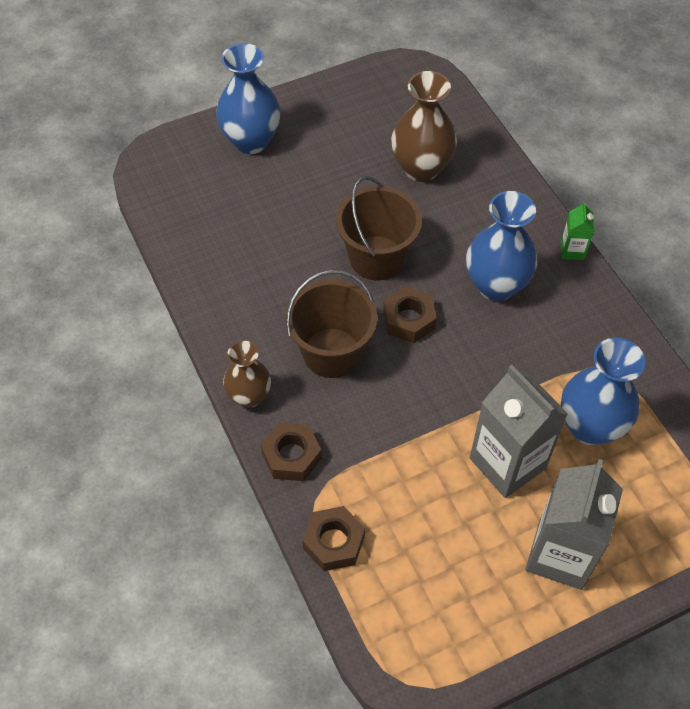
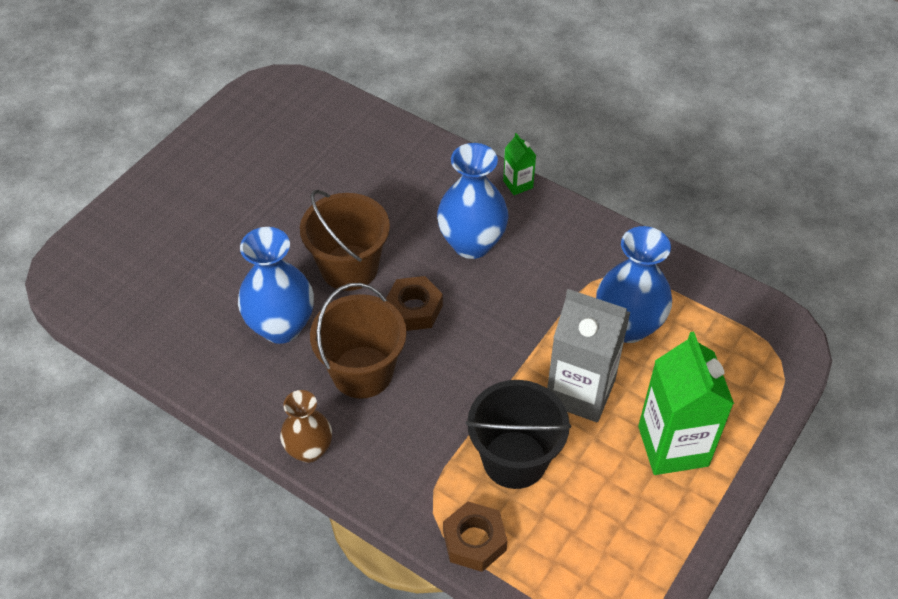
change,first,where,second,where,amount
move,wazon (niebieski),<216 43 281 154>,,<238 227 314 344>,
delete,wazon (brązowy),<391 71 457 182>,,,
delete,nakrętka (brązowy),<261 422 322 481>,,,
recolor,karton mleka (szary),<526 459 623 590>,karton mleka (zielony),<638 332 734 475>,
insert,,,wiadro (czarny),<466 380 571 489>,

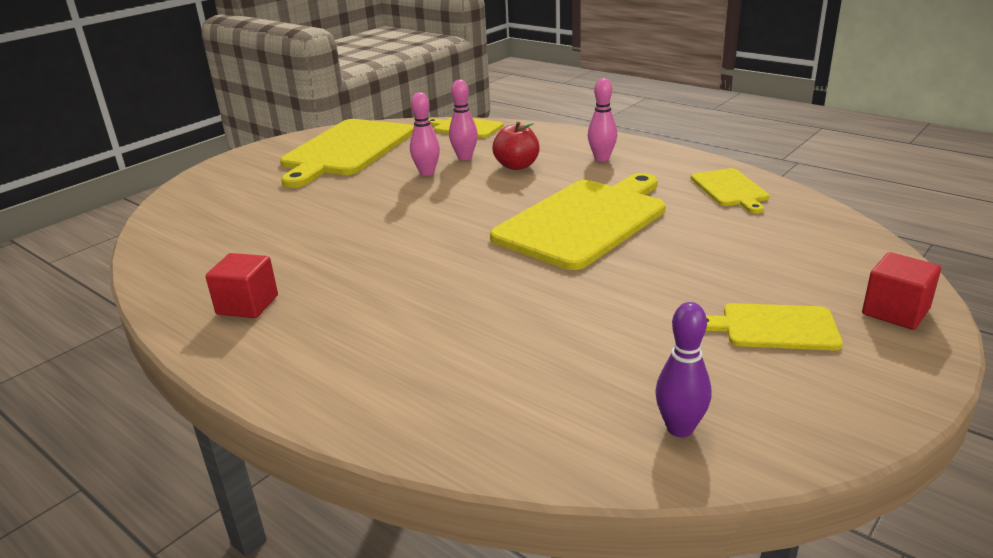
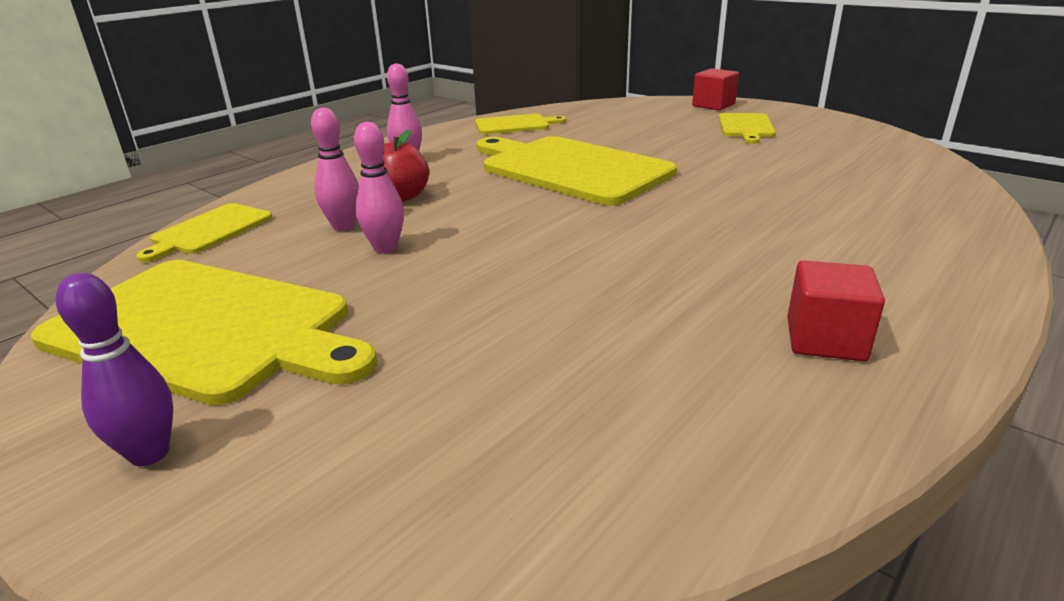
change,first,where,second,where,amount
move,kręgiel (fioletowy),<655 302 711 437>,,<56 273 173 466>,

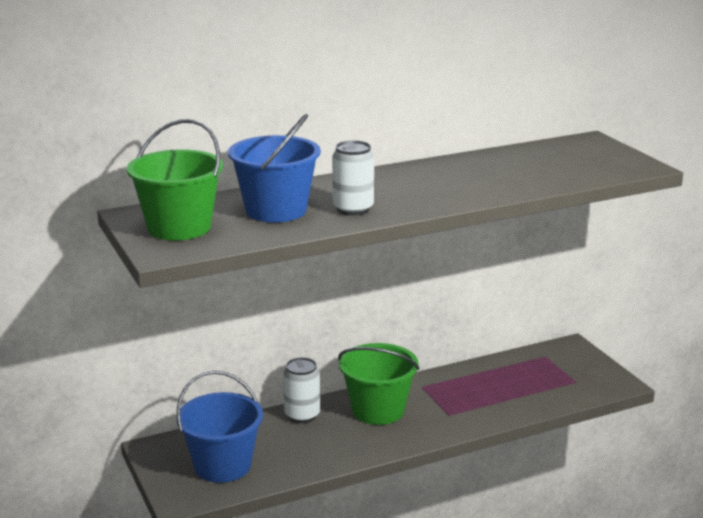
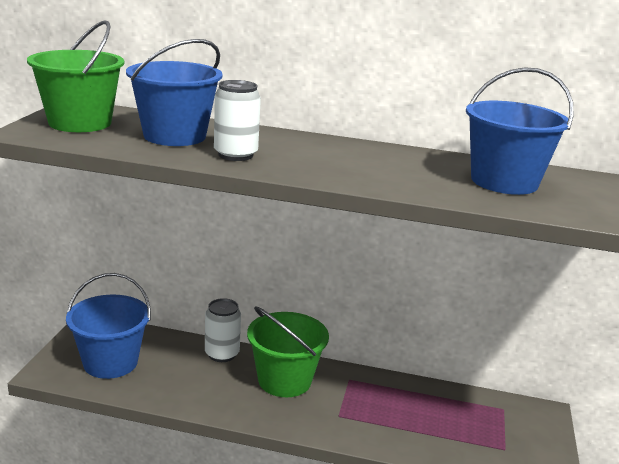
change,first,where,second,where,amount
insert,,,wiadro (niebieski),<466 67 573 195>,

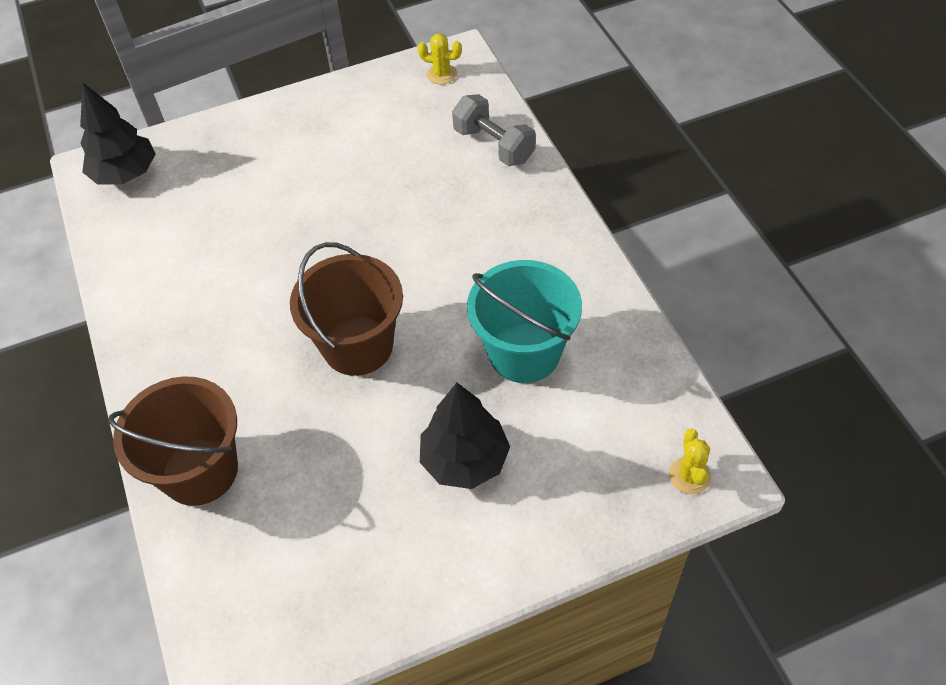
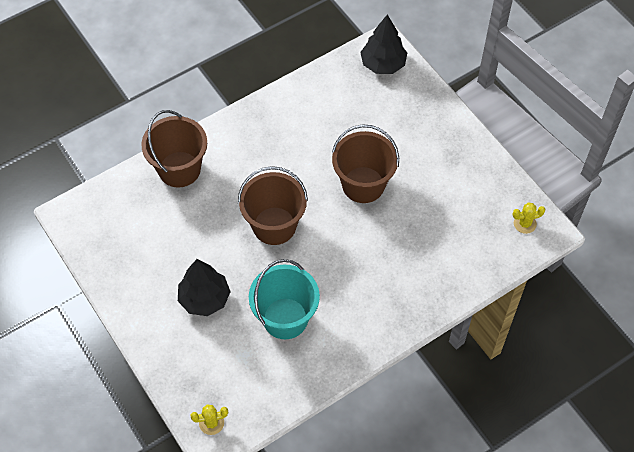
change,first,where,second,where,amount
rotate,kaktus (żółty),<417 34 462 84>,,<513 202 546 234>,75 degrees clockwise
delete,hantel (szary),<452 94 536 166>,,,
insert,,,wiadro (brązowy),<332 124 399 203>,

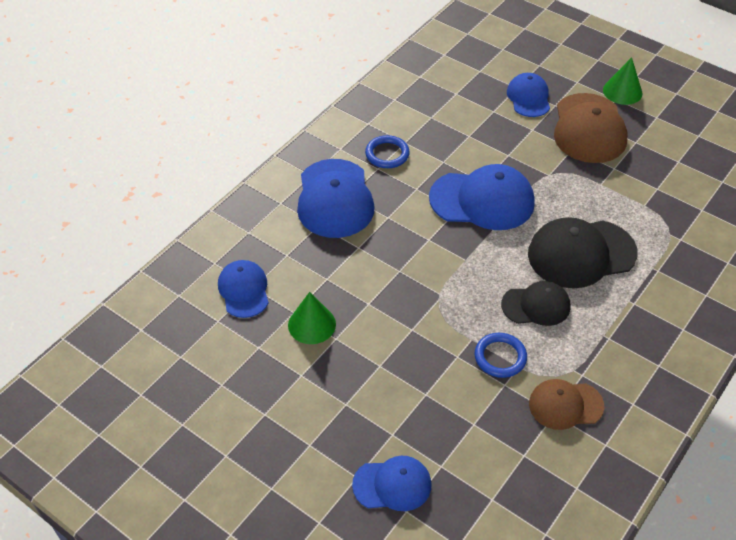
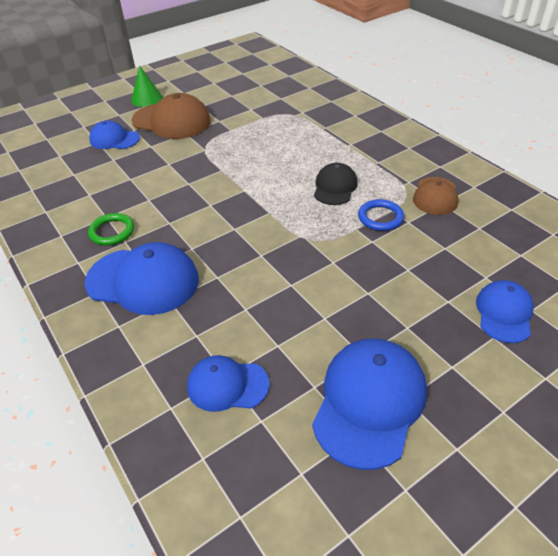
change,first,where,second,where,amount
recolor,pierścień (niebieski),<365 135 410 168>,pierścień (zielony),<88 213 134 245>,
move,czapka (niebieski),<429 164 535 230>,,<312 339 427 470>,
delete,czapka (czarny),<528 217 638 288>,,,
delete,stożek (zielony),<288 292 336 344>,,,

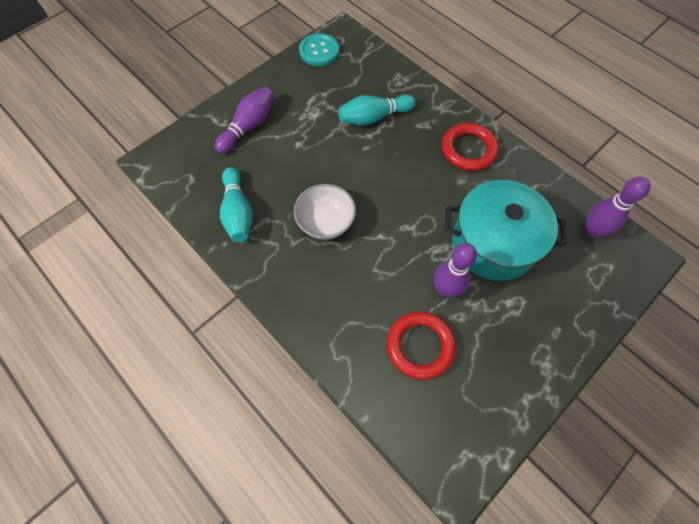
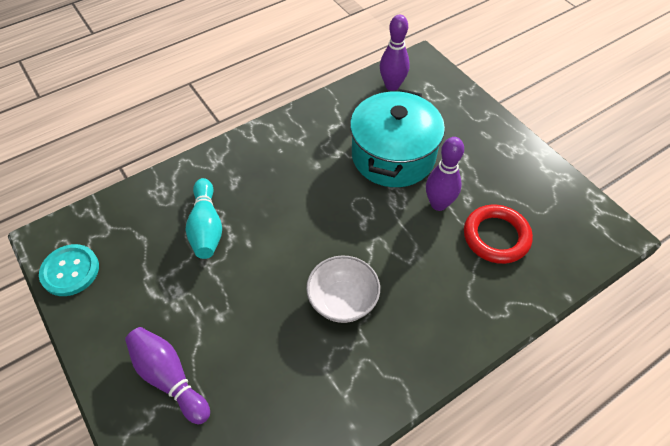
change,first,where,second,where,amount
delete,pierścień (czerwony),<442 123 499 171>,,,
delete,kręgiel (turkusowy),<220 167 253 242>,,,

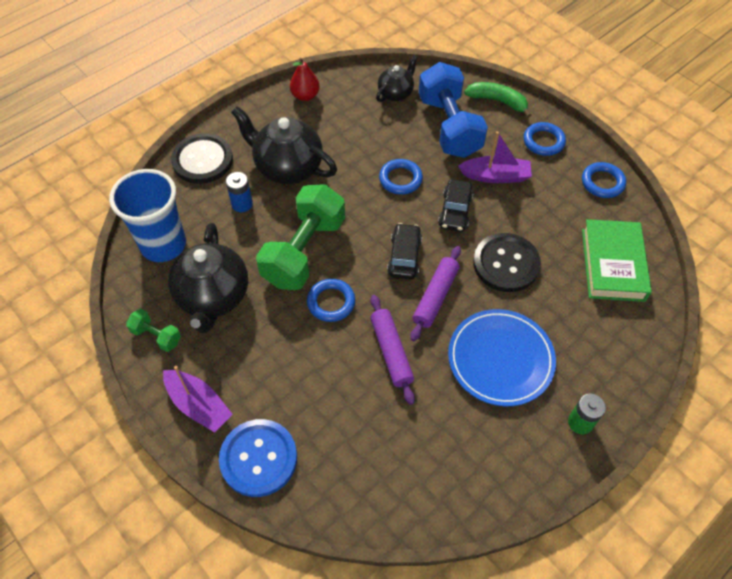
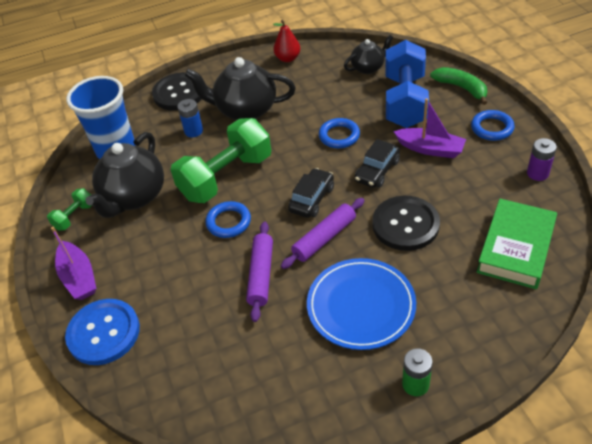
change,first,where,second,where,amount
rotate,imbryk (czarny),<231 106 337 184>,,<185 57 296 120>,45 degrees counterclockwise
replace,pierścień (niebieski),<582 162 626 198>,bateria (fioletowy),<527 138 557 181>,
rotate,hantel (zielony),<126 309 181 352>,,<47 188 91 230>,75 degrees clockwise

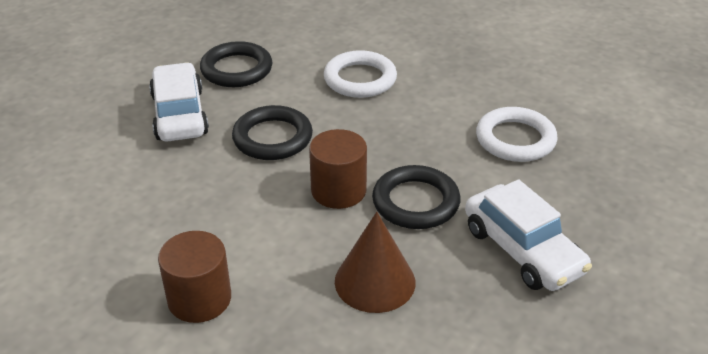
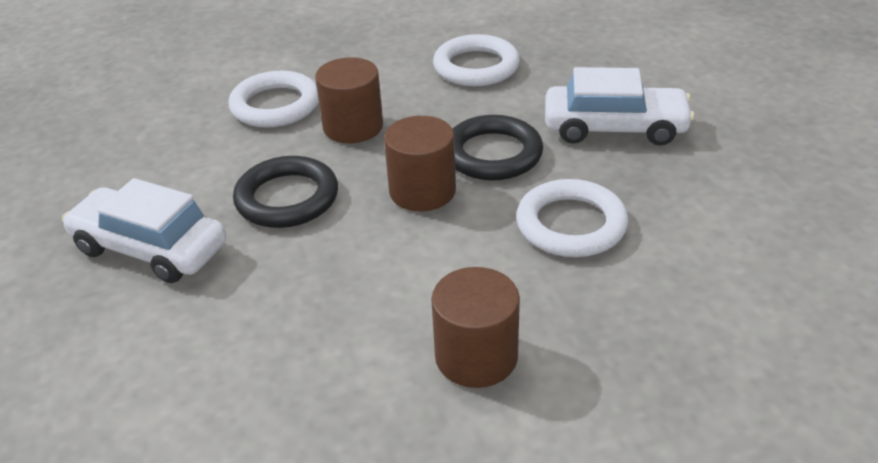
change,first,where,second,where,amount
delete,pierścień (czarny),<200 41 272 87>,,,
replace,stożek (brązowy),<335 212 415 313>,pierścień (biały),<516 179 628 257>,
insert,,,walec (brązowy),<315 57 383 143>,

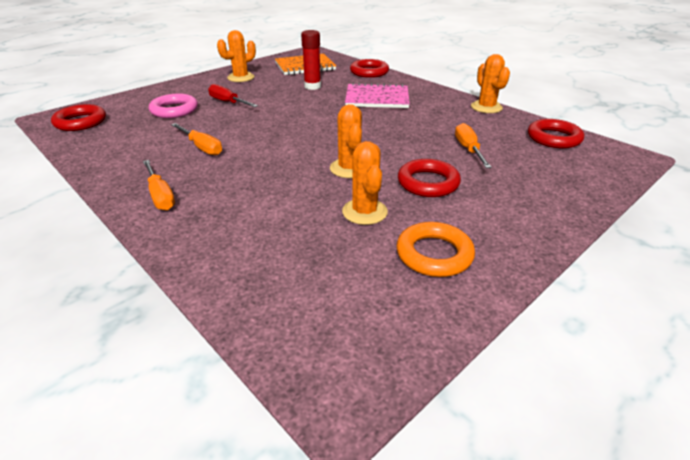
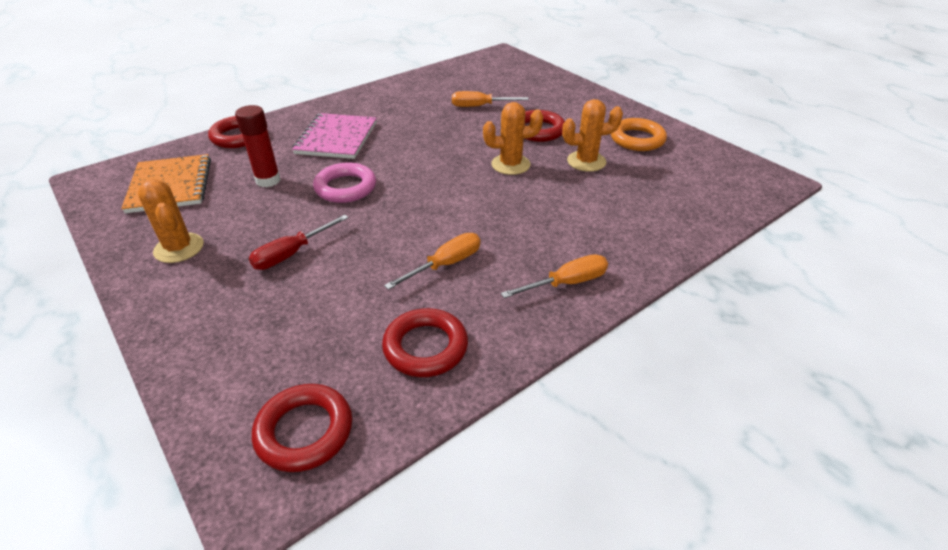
change,first,where,second,where,amount
delete,kaktus (pomarańczowy),<471 54 510 113>,,,
move,pierścień (różowy),<149 93 198 118>,,<313 163 376 203>,
move,pierścień (czerwony),<528 119 584 149>,,<382 308 468 377>,

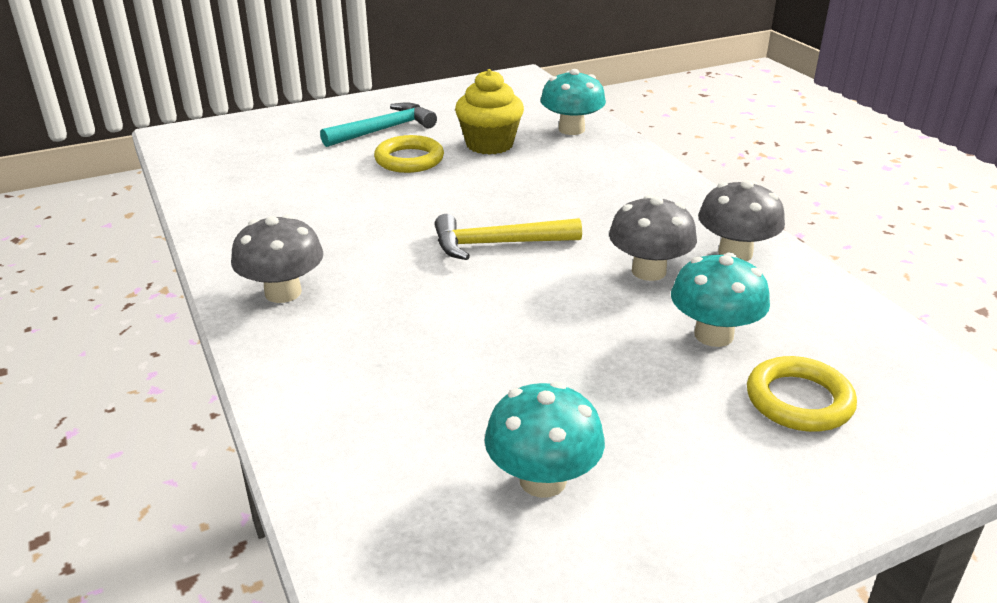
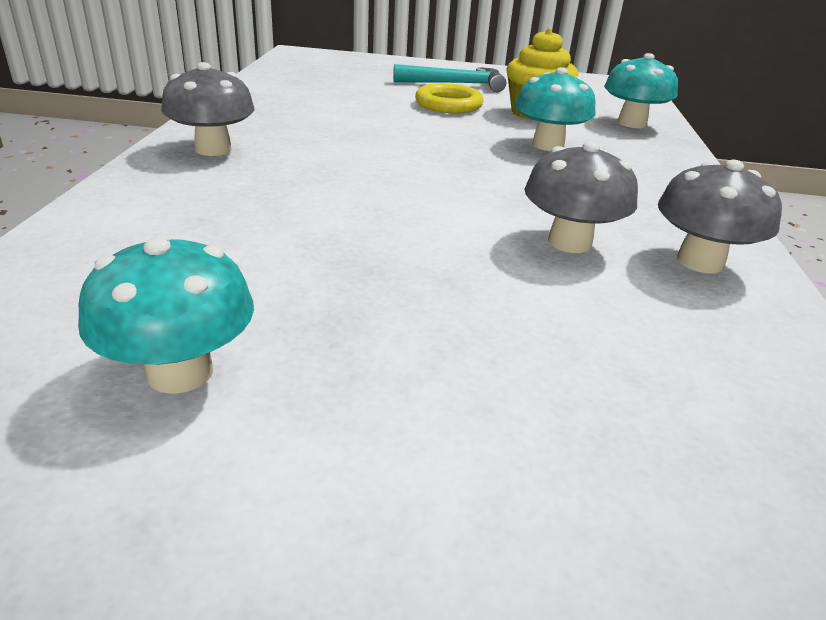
change,first,where,second,where,amount
delete,młotek (żółty),<435 214 582 260>,,,
move,grzyb (turkusowy),<671 252 770 347>,,<515 67 595 151>,
delete,pierścień (żółty),<747 356 857 432>,,,

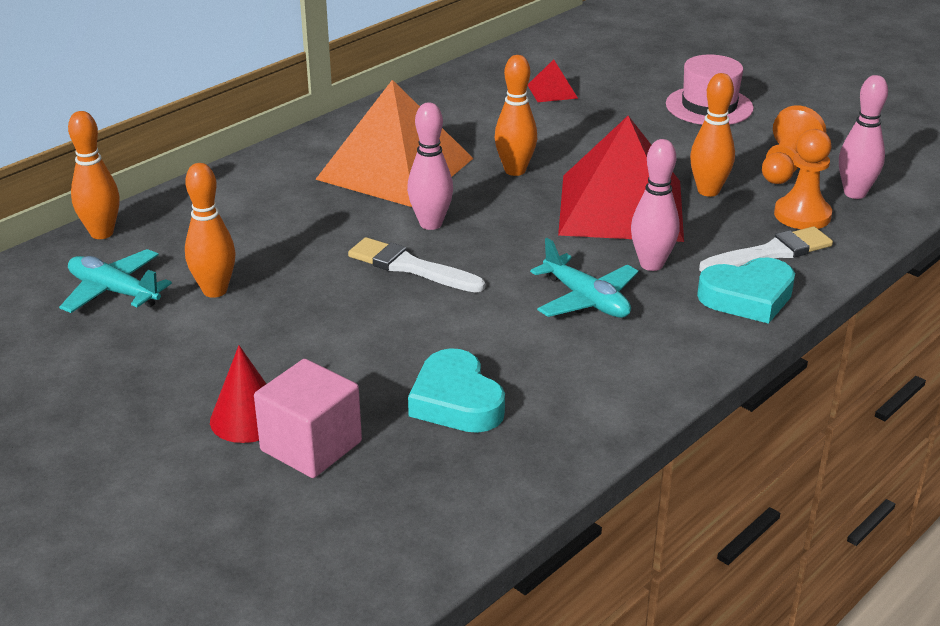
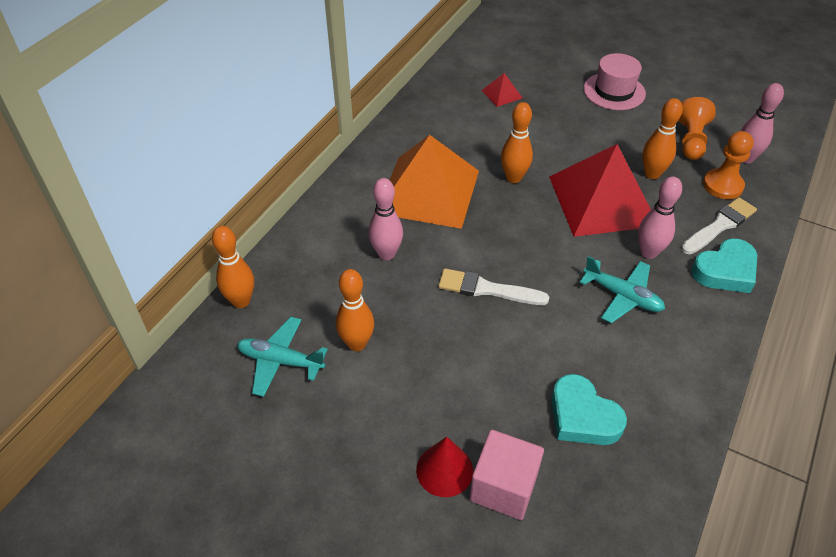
change,first,where,second,where,amount
move,kręgiel (różowy),<407 102 453 230>,,<368 178 403 260>,

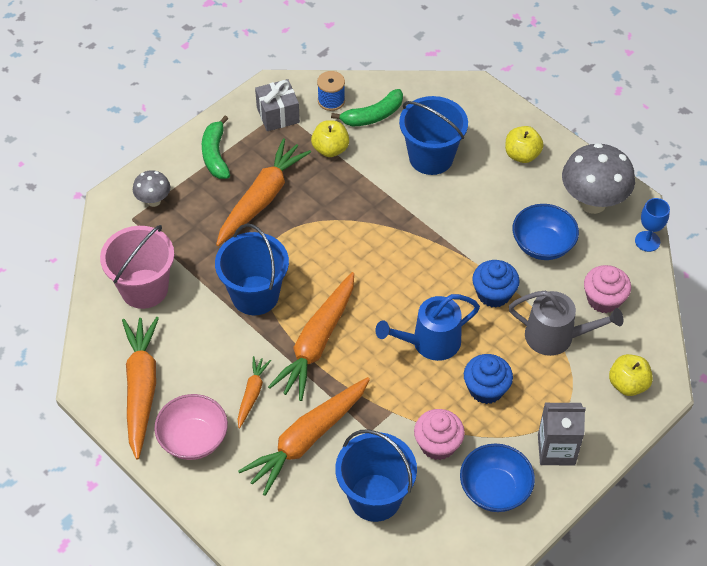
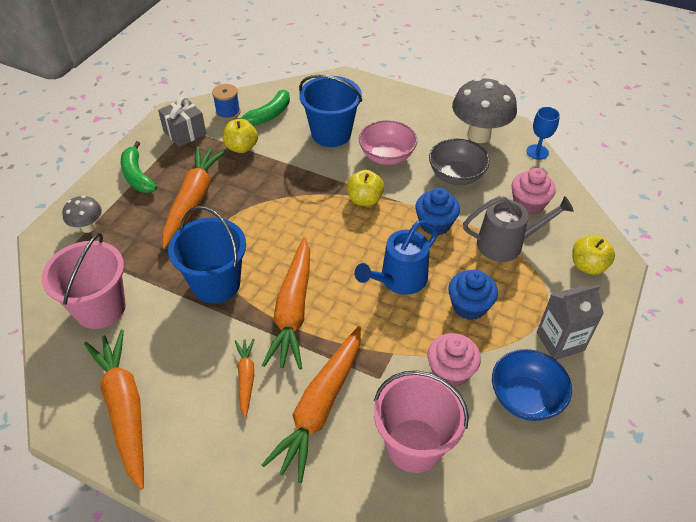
change,first,where,second,where,amount
move,jabłko (żółty),<505 126 544 163>,,<347 170 384 206>,
recolor,miska (niebieski),<512 204 579 260>,miska (szary),<429 139 490 185>,
move,miska (różowy),<154 394 228 460>,,<359 120 417 165>,
recolor,wiadro (niebieski),<335 429 417 522>,wiadro (różowy),<374 371 469 473>,

